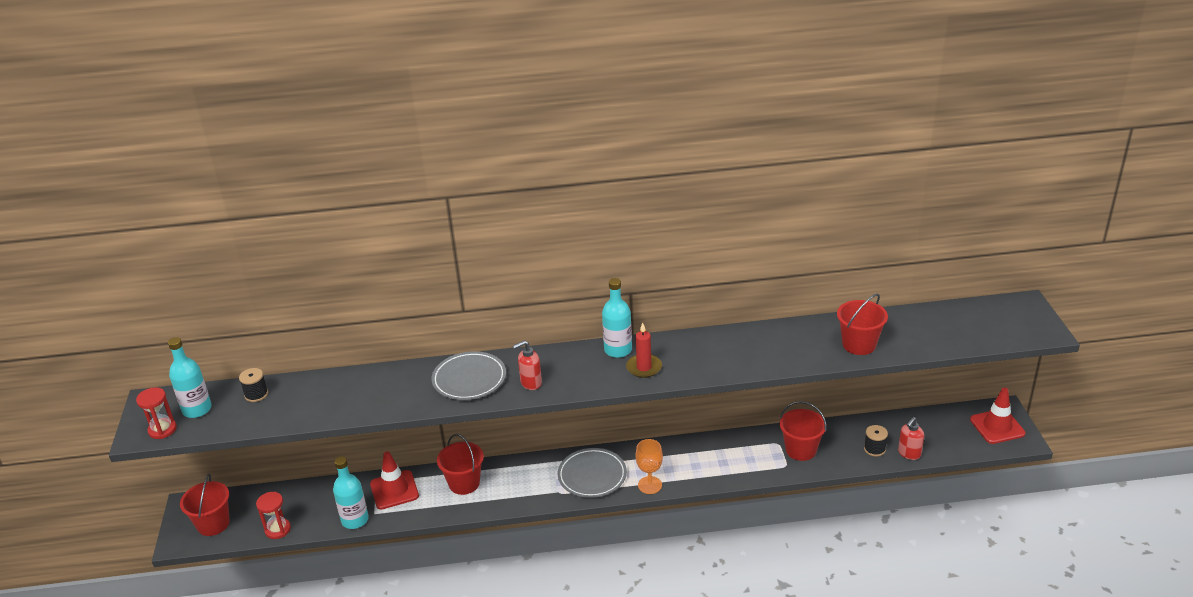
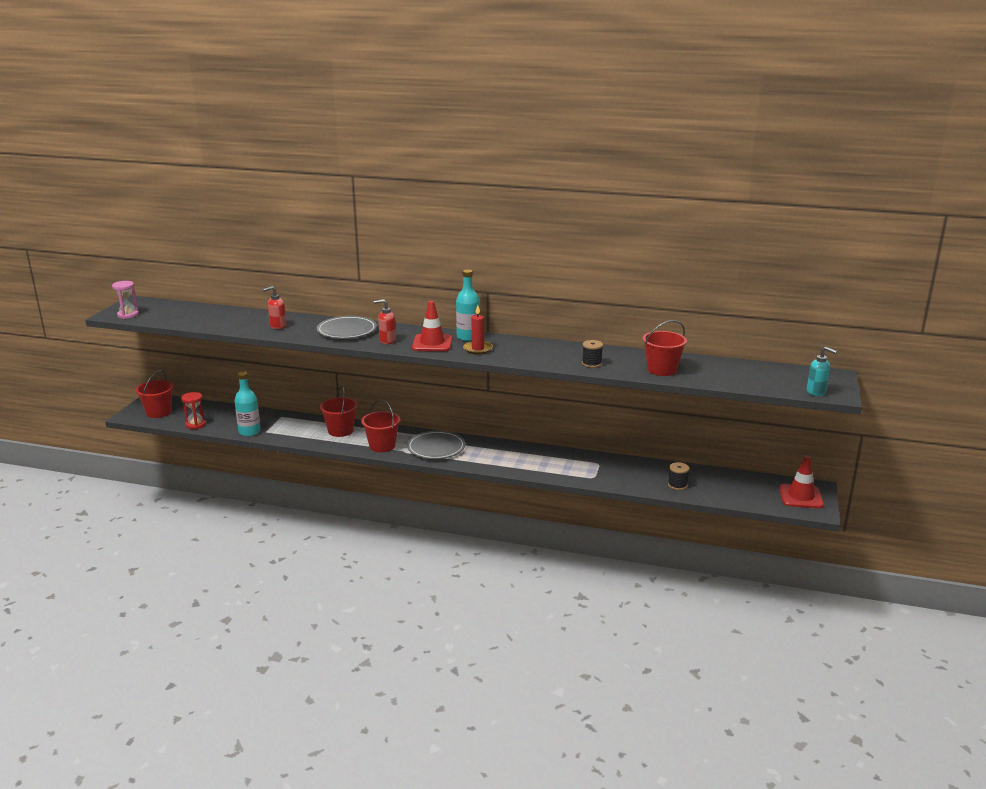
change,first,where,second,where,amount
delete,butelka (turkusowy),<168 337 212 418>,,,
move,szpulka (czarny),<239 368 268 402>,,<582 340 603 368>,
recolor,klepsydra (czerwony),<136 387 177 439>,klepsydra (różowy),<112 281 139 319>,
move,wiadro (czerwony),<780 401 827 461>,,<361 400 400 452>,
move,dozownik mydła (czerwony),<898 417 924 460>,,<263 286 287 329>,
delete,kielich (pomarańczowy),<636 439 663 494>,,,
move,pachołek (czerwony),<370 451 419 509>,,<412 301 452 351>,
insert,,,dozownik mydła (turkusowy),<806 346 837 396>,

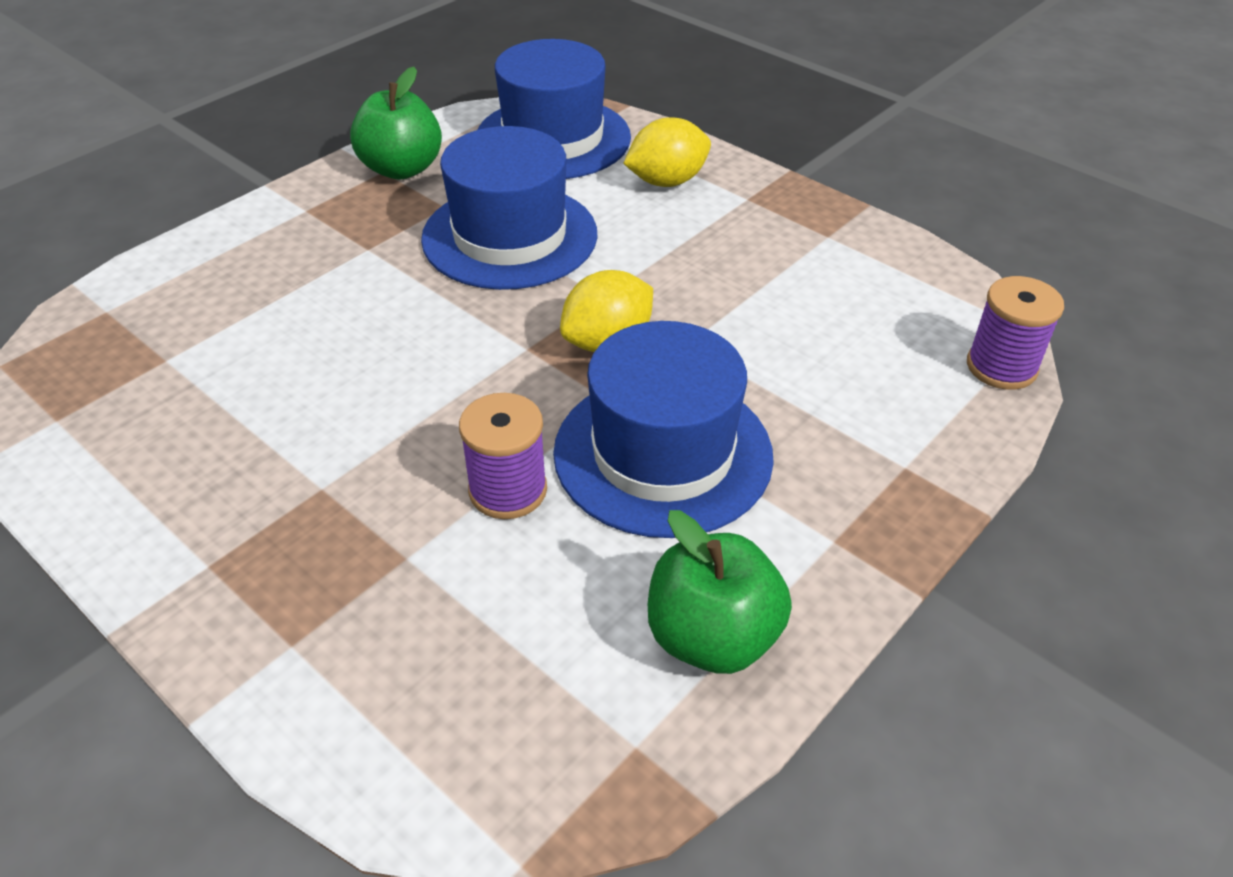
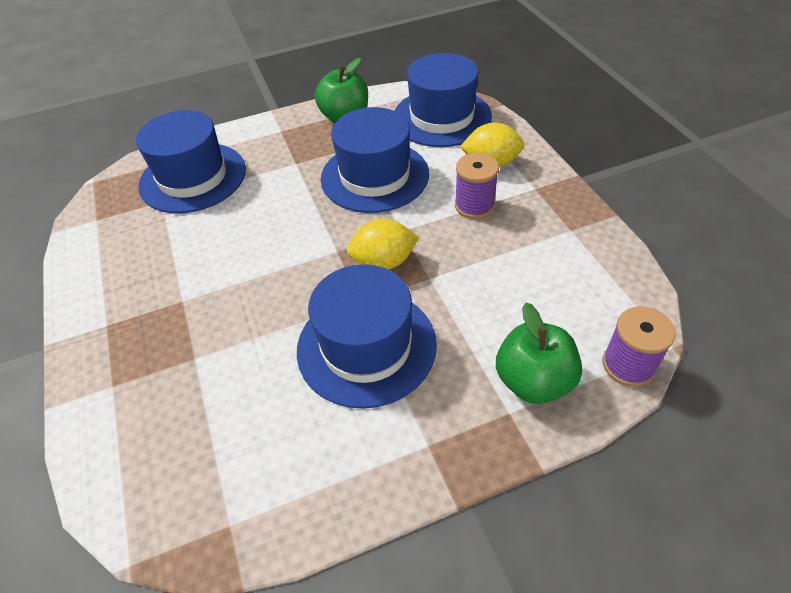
change,first,where,second,where,amount
move,szpulka (fioletowy),<459 393 547 519>,,<455 153 499 219>,
move,jabłko (zielony),<648 510 792 674>,,<496 303 582 404>,
insert,,,kapelusz (niebieski),<136 110 246 213>,

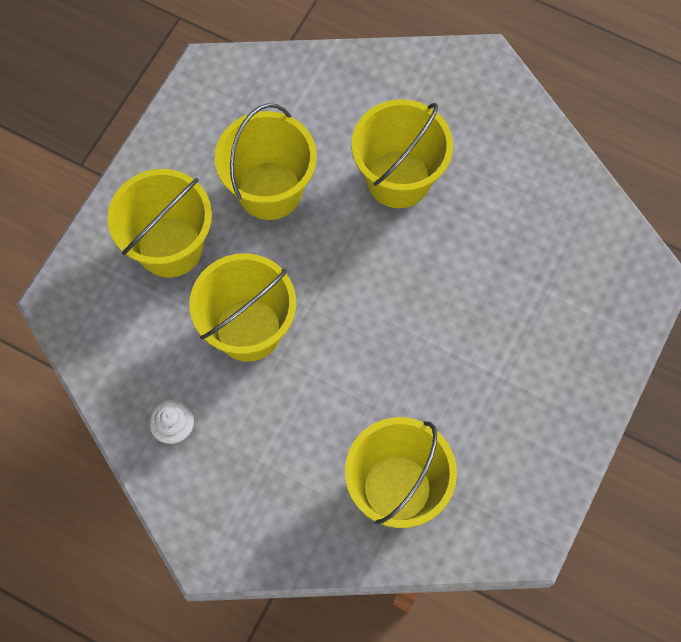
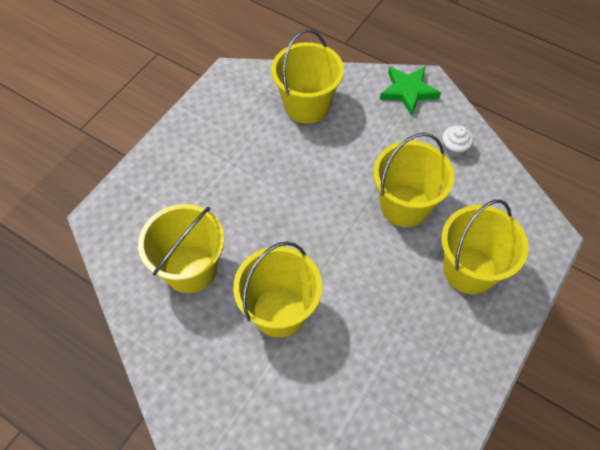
change,first,where,second,where,amount
move,wiadro (żółty),<215 103 317 220>,,<138 204 224 293>,
insert,,,gwiazda (zielony),<380 66 441 116>,

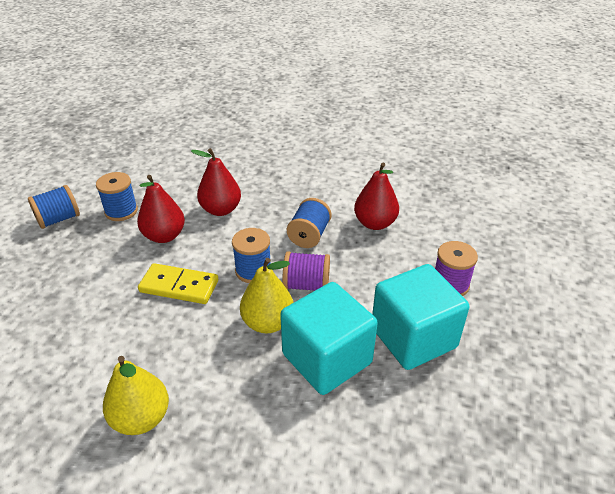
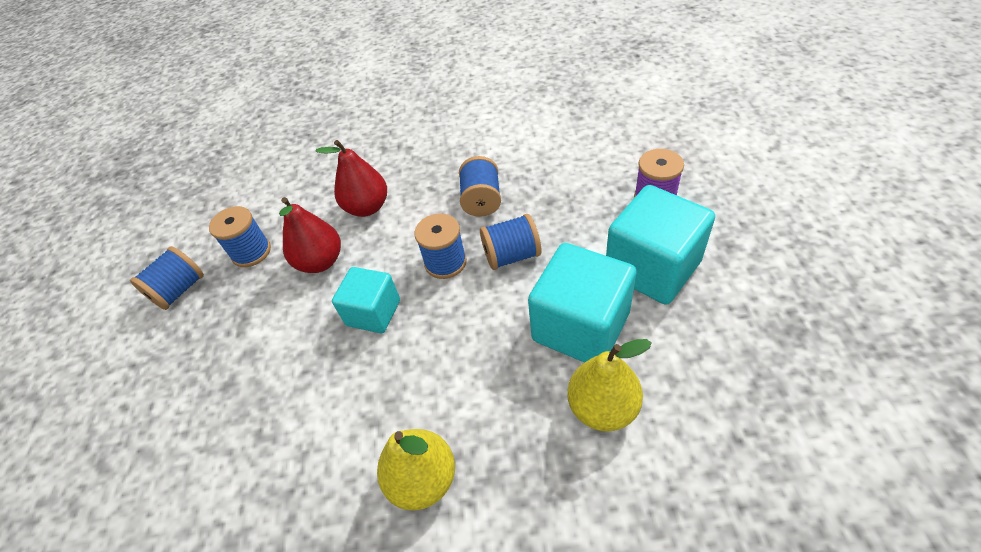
change,first,where,second,where,amount
delete,gruszka (czerwony),<354 162 399 230>,,,
recolor,szpulka (fioletowy),<282 251 330 291>,szpulka (niebieski),<480 214 541 270>,
move,gruszka (żółty),<240 258 294 333>,,<567 339 652 432>,
replace,kostka domina (żółty),<138 263 218 304>,sześcian (turkusowy),<332 267 400 333>,

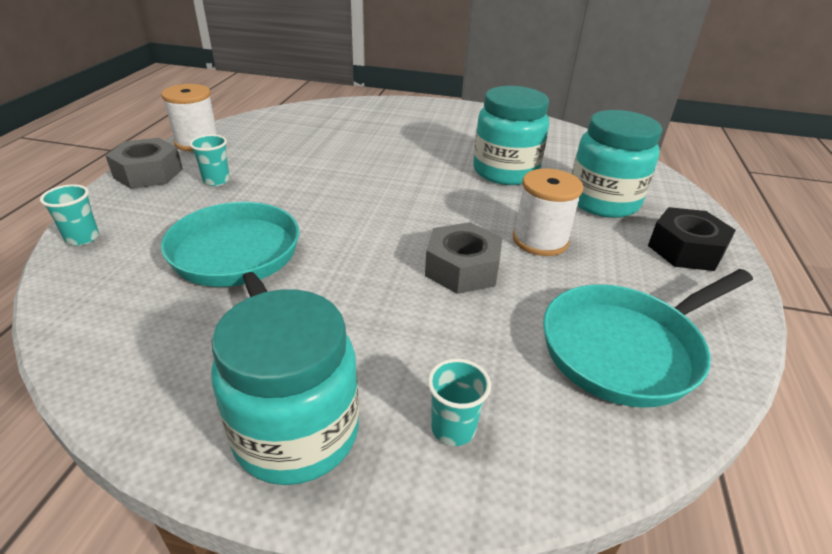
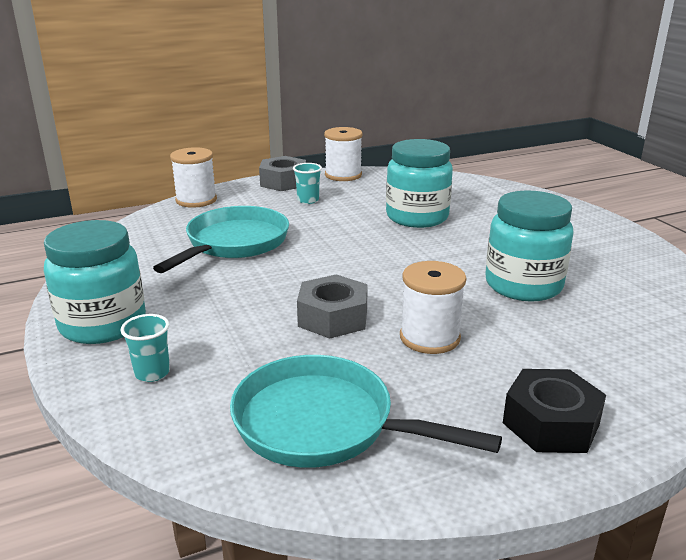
change,first,where,second,where,amount
move,słoik (turkusowy),<572 110 662 218>,,<386 139 453 228>,
replace,szklanka (turkusowy),<40 184 99 246>,szpulka (biały),<170 147 217 208>,

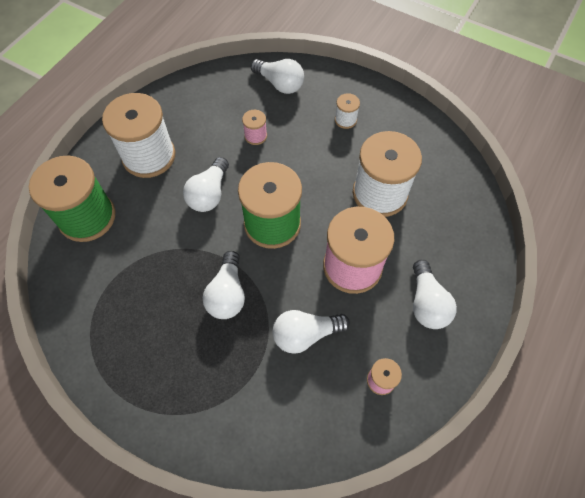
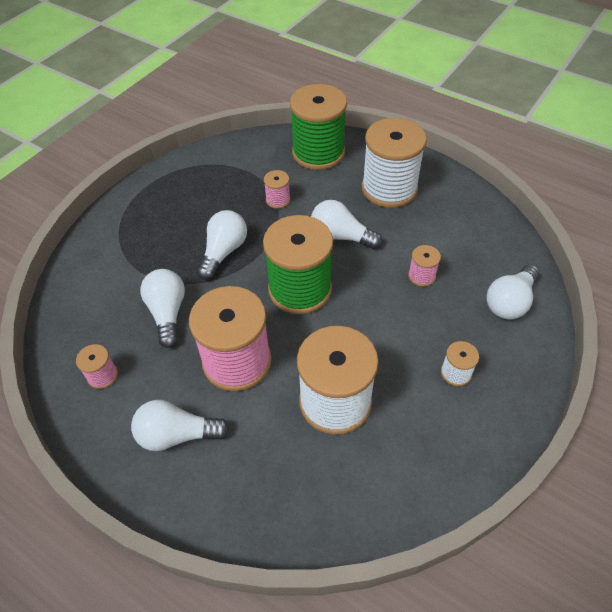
change,first,where,second,where,amount
rotate,żarówka (biały),<203 251 245 319>,,<197 210 247 280>,105 degrees clockwise
insert,,,szpulka (różowy),<264 170 290 209>,

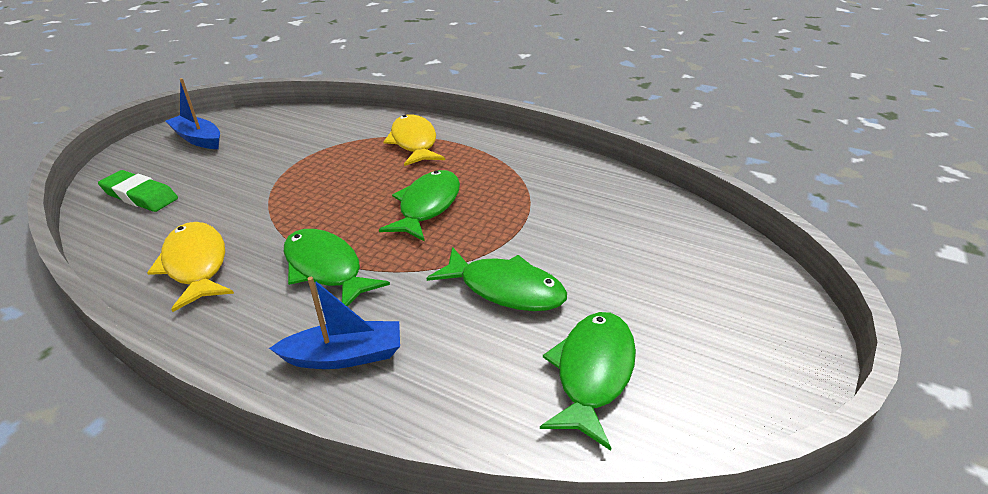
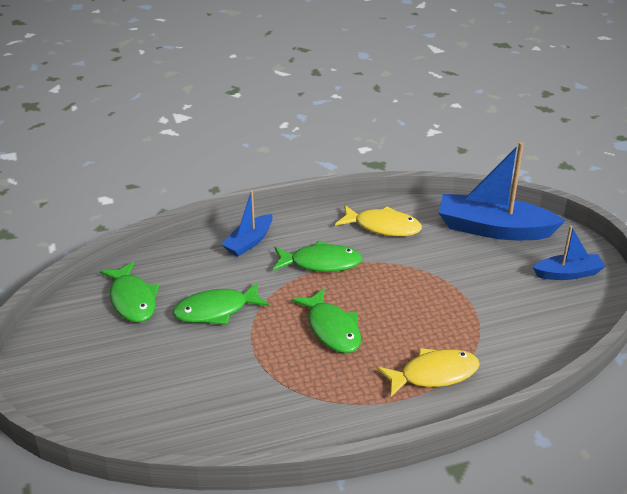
change,first,where,second,where,amount
rotate,ryba (żółty),<383 115 445 166>,,<377 348 480 397>,45 degrees counterclockwise
replace,gumka do mazania (zielony),<98 170 178 212>,łódka (niebieski),<439 142 566 240>,

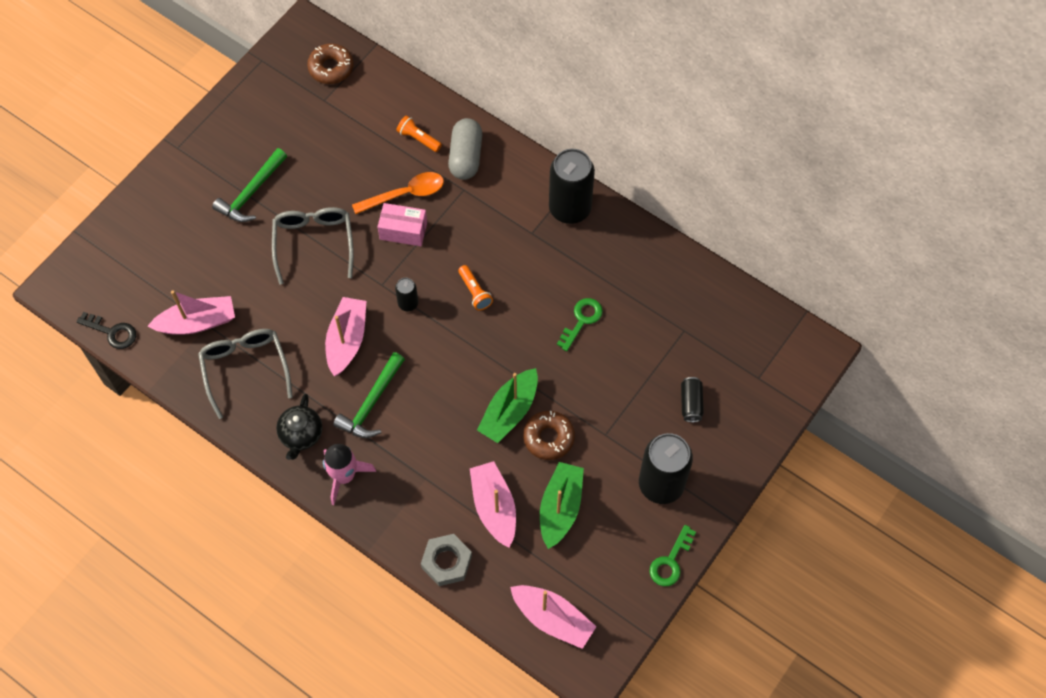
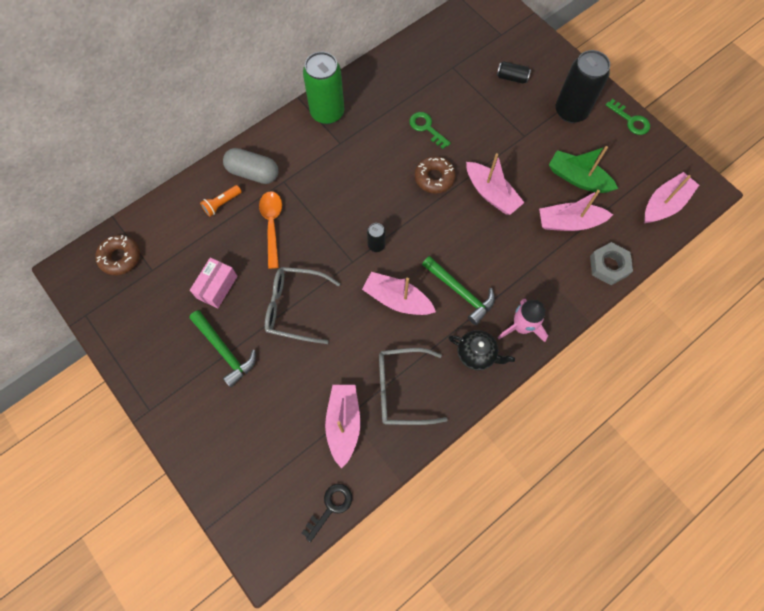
change,first,where,second,where,amount
recolor,puszka (czarny),<549 149 595 224>,puszka (zielony),<303 51 344 124>,
move,pudełko (różowy),<378 203 427 246>,,<190 257 238 308>,
delete,latarka (pomarańczowy),<458 265 493 310>,,,
recolor,łódka (zielony),<477 368 538 443>,łódka (różowy),<466 153 525 215>,
move,donut (brązowy),<523 411 575 460>,,<415 156 456 193>,

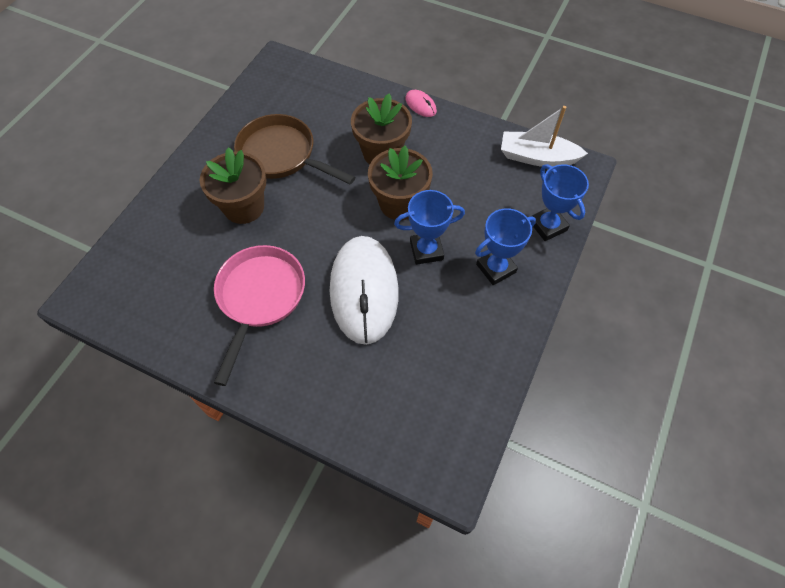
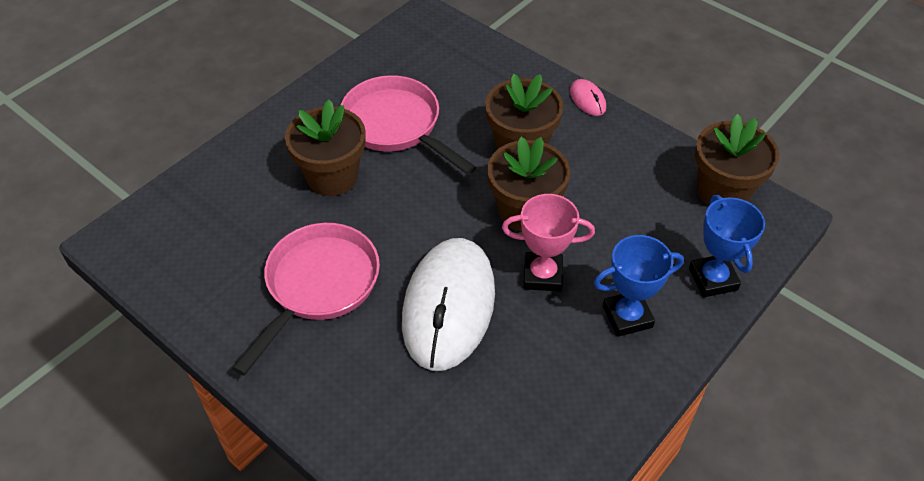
change,first,where,second,where,amount
replace,łódka (biały),<501 106 588 167>,doniczka (brązowy),<695 114 779 206>,
recolor,patelnia (brązowy),<234 114 355 185>,patelnia (różowy),<340 75 476 175>,
recolor,puchar (niebieski),<394 190 465 265>,puchar (różowy),<502 194 595 292>,

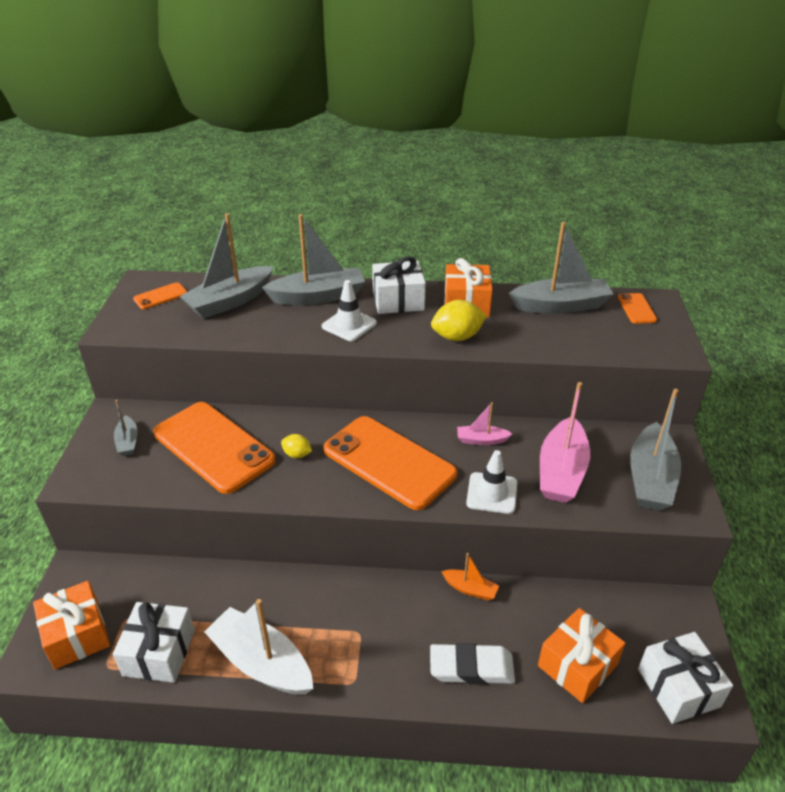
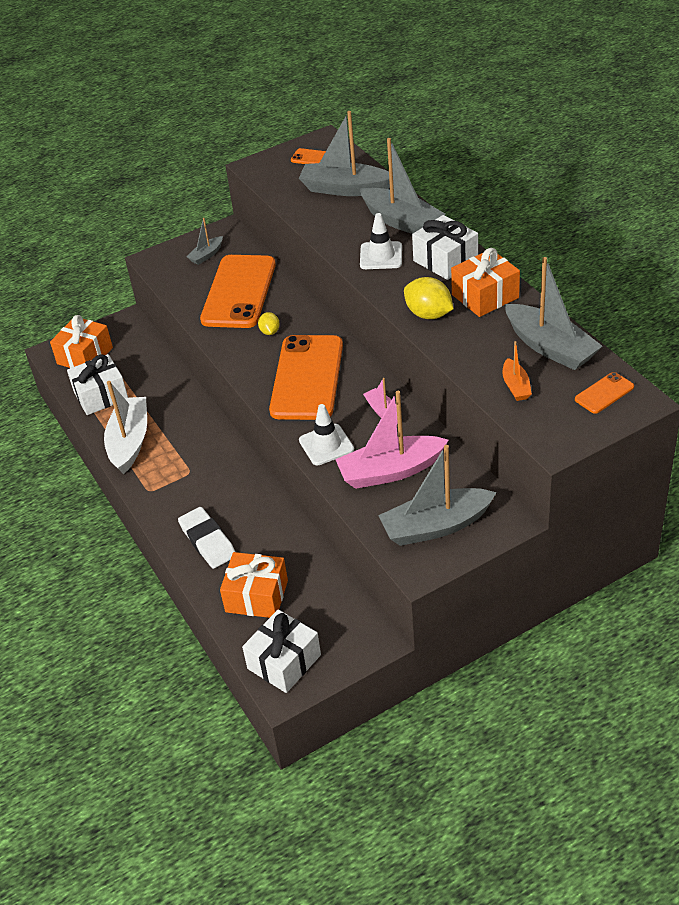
change,first,where,second,where,amount
move,łódka (pomarańczowy),<441 553 499 601>,,<503 341 532 401>,

